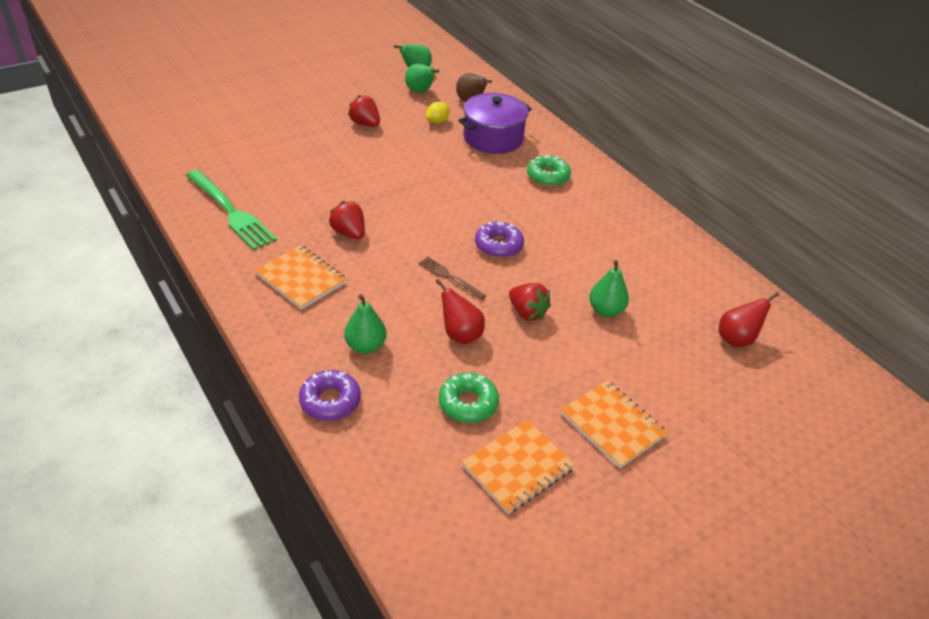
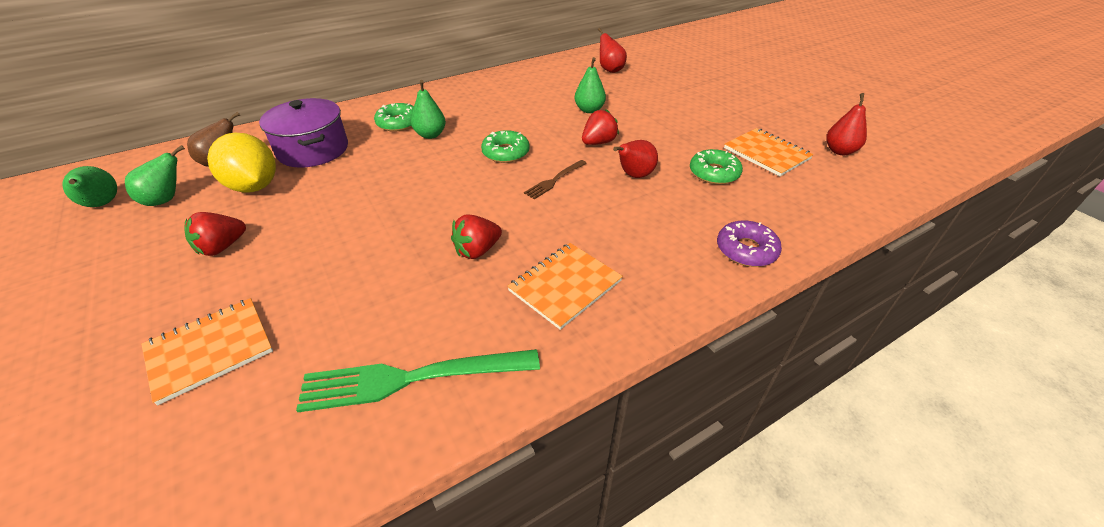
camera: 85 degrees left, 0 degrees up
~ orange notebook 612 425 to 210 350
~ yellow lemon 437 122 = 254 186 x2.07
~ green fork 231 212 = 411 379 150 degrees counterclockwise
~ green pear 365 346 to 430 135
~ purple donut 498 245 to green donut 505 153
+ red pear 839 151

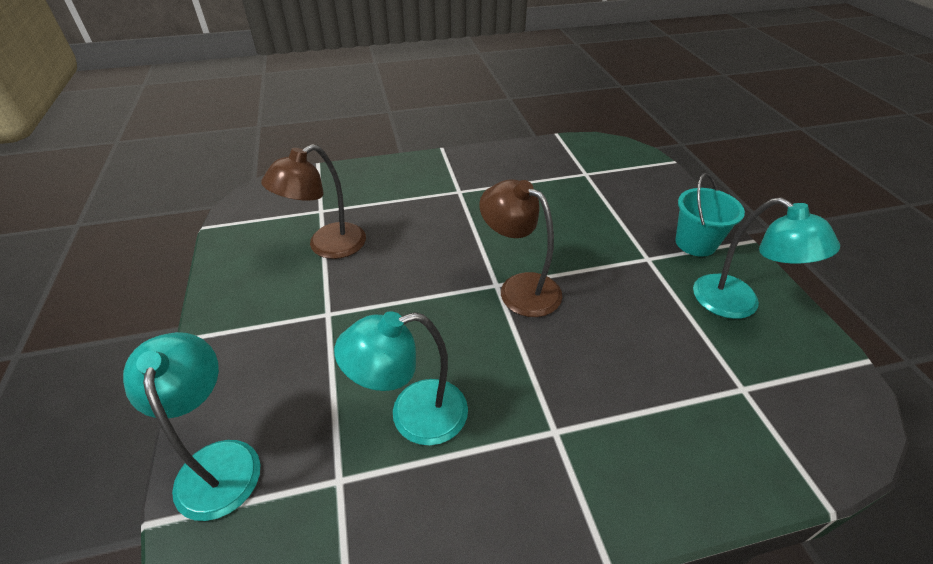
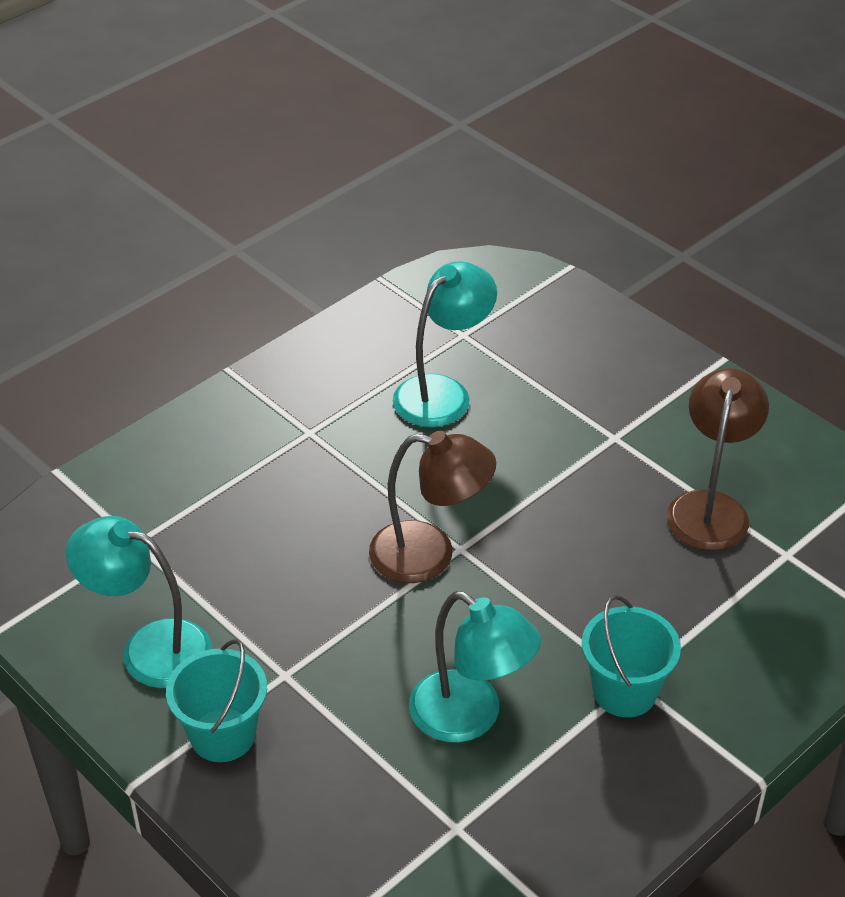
camera: 150 degrees right, 0 degrees up
~ turquoise lamp 217 461 to 470 717
+ turquoise bucket 624 691

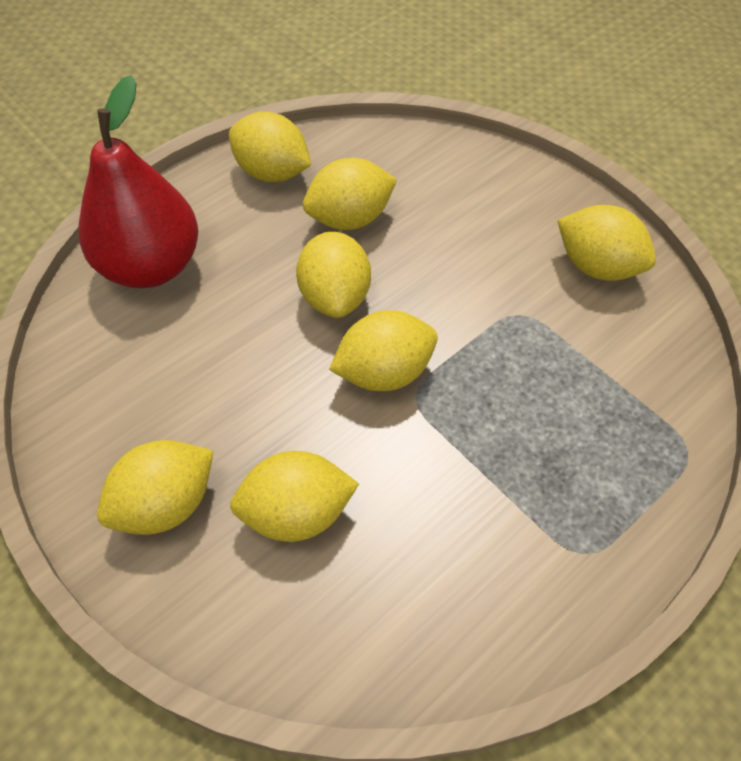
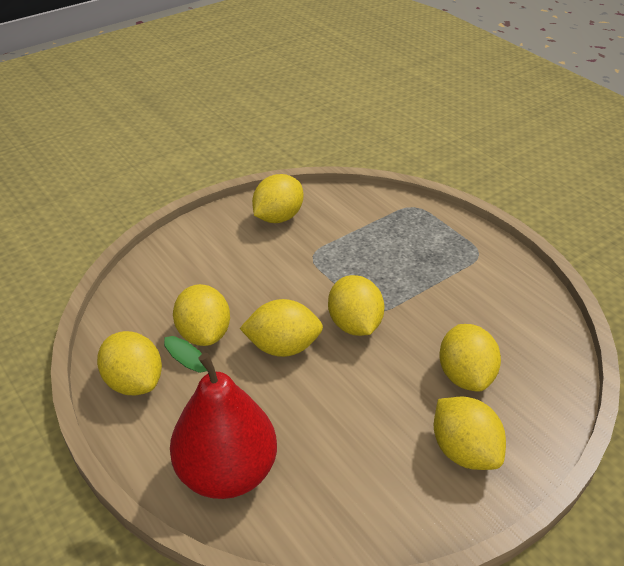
camera: 85 degrees left, 15 degrees down
~ yellow lemon 272 172 = 134 382 75 degrees counterclockwise

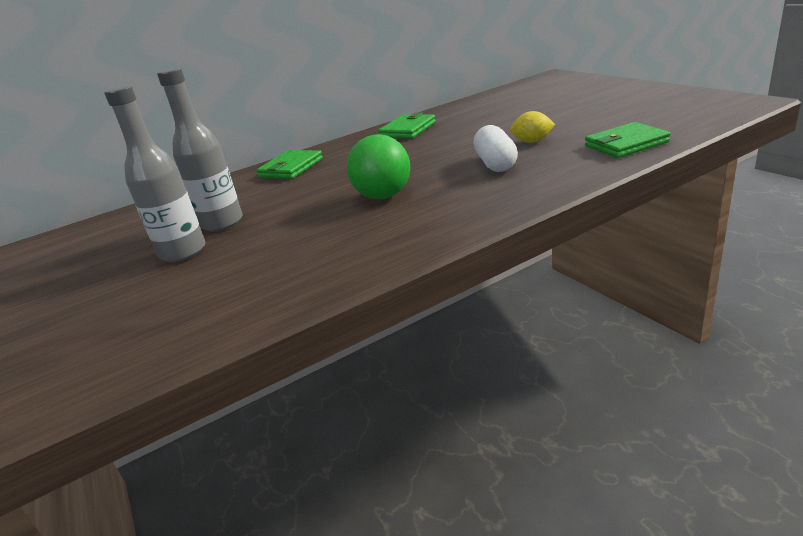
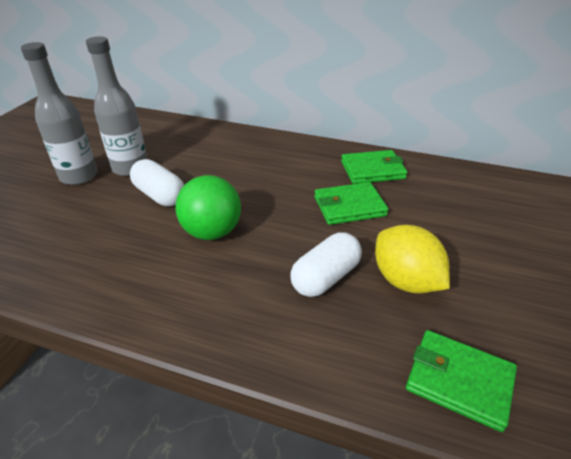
camera: 45 degrees right, 10 degrees up
+ white capsule 160 195
~ green wallet 291 168 to 349 206
~ yellow lemon 532 141 = 405 281 x1.61

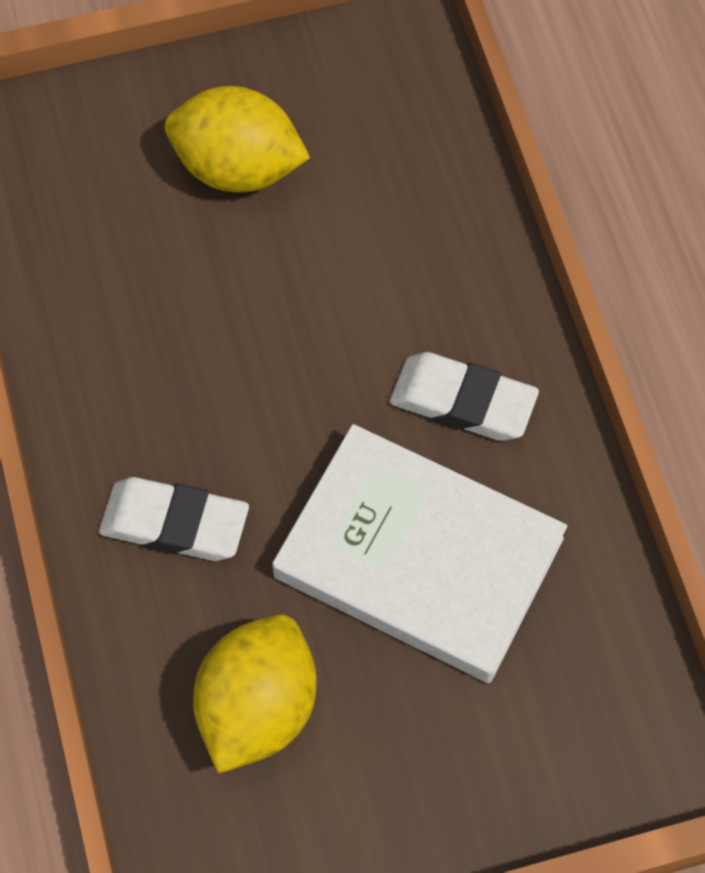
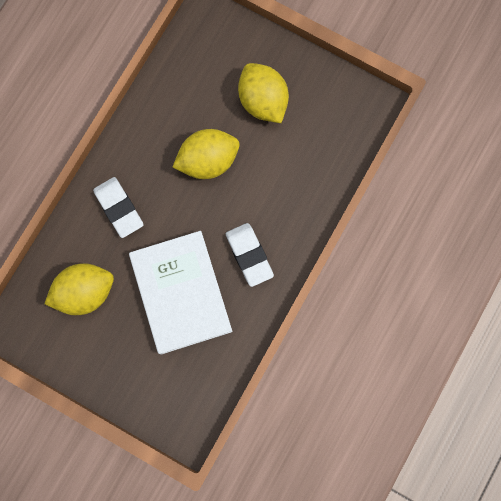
camera: 45 degrees right, 15 degrees up
+ yellow lemon 208 161

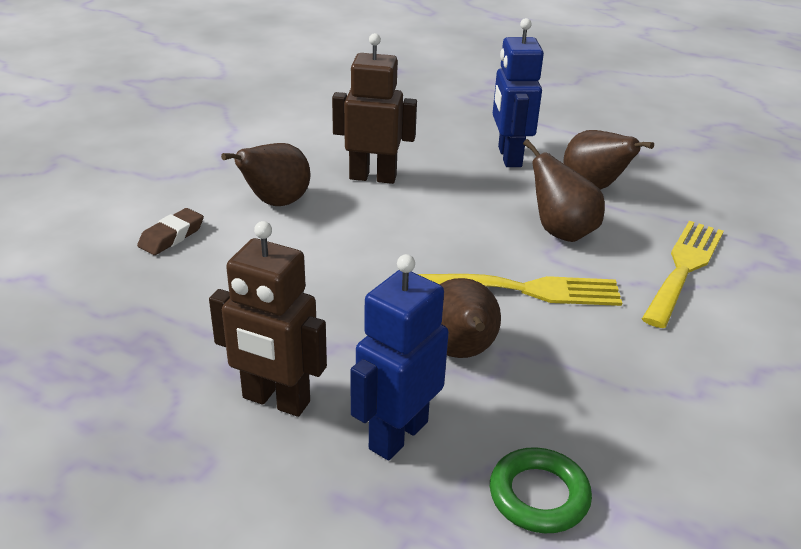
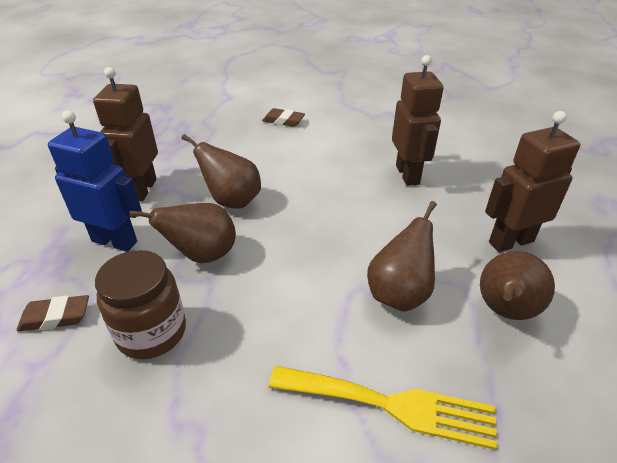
camera: 75 degrees right, 5 degrees up
~ green ring 539 495 to brown eraser 56 317
+ brown jar 151 332
~ brown pear 276 203 to 232 201
~ blue robot 509 157 to brown robot 510 241
- yellow fork 528 290

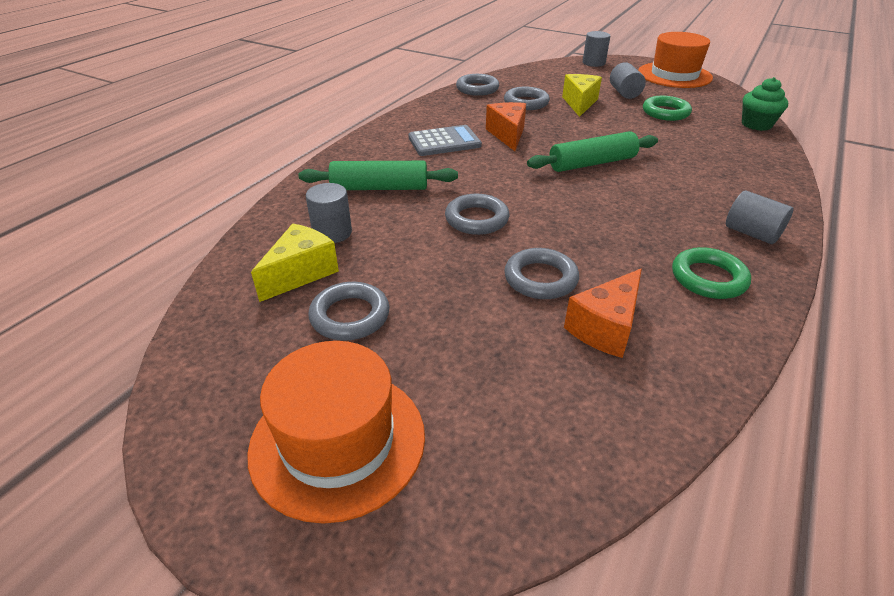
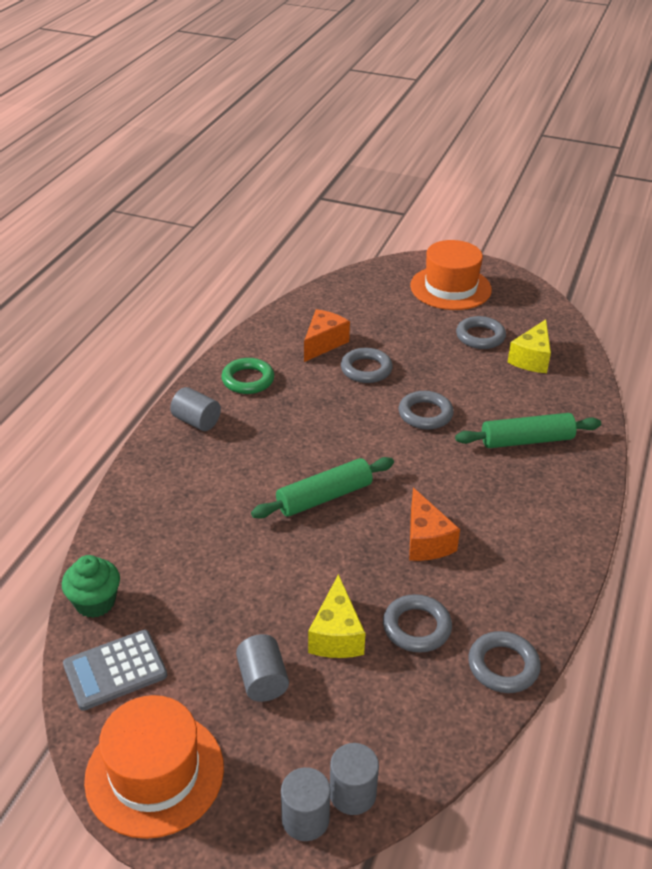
camera: 170 degrees right, 0 degrees up
~ grey calculator 444 142 to 115 670
~ grey cylinder 332 233 to 352 794
- green ring 665 112

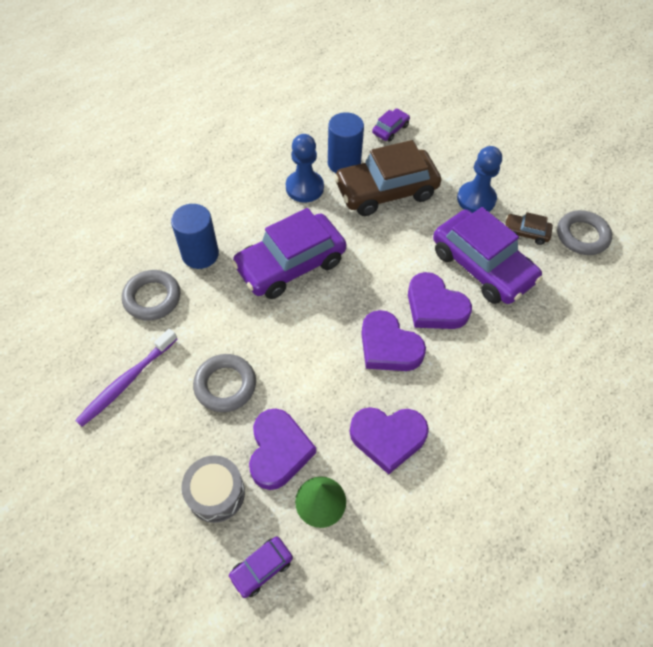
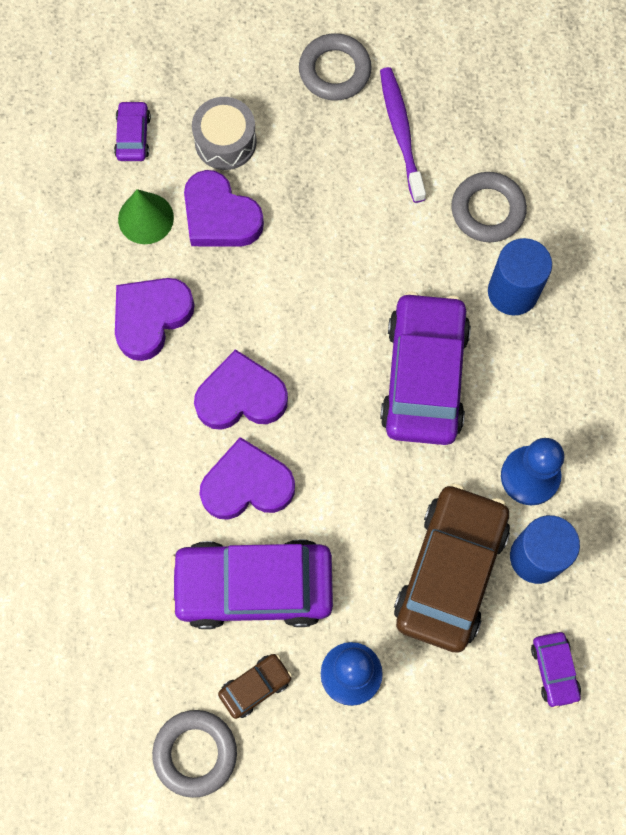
camera: 130 degrees right, 15 degrees up
~ grey ring 225 385 to 335 71

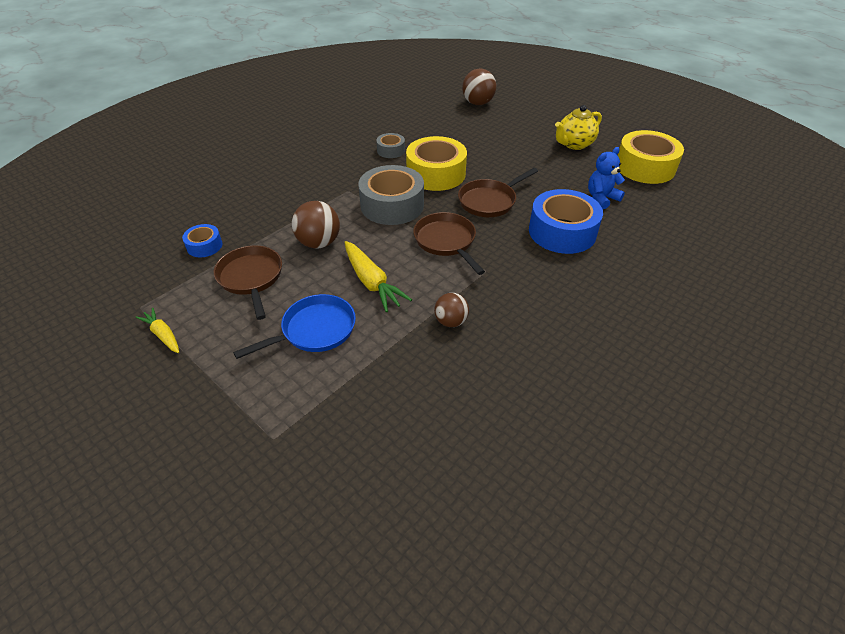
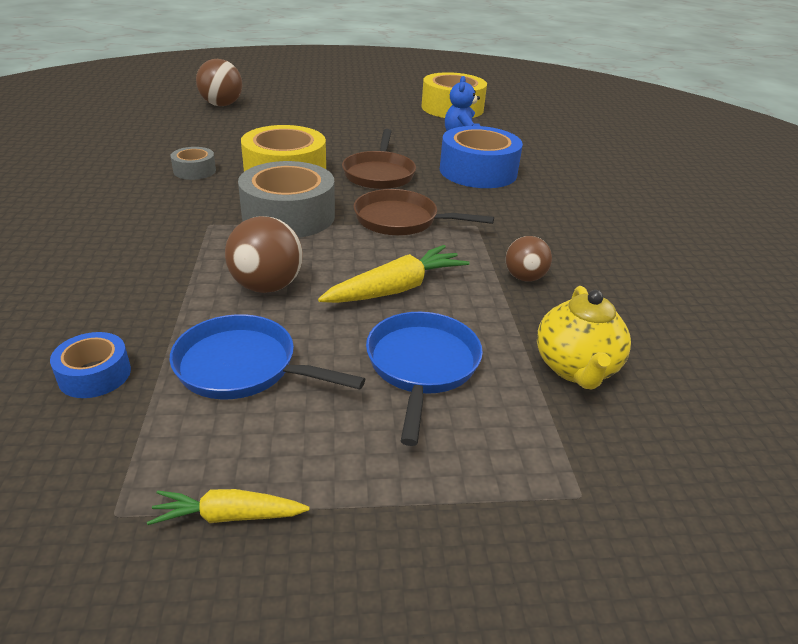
camera: 50 degrees left, 10 degrees down
~ brown pan 251 278 to blue pan 243 367
~ yellow carrot 372 282 = 396 289 45 degrees counterclockwise
~ yellow teapot 574 144 to 575 368

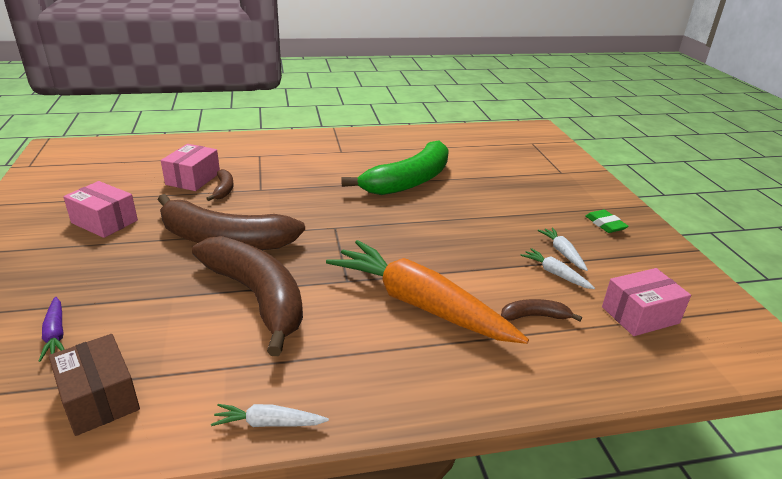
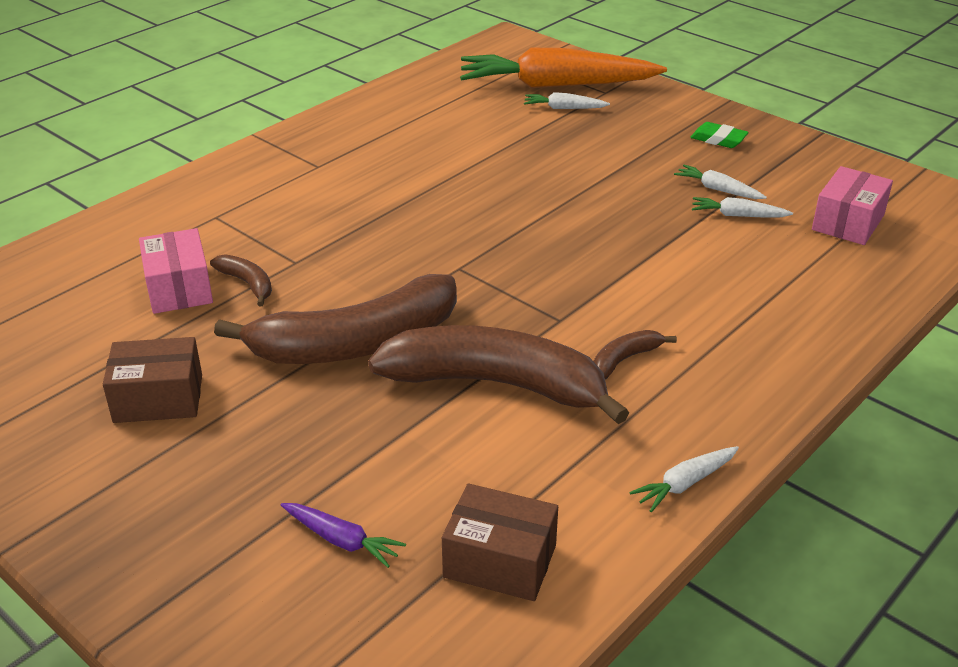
camera: 35 degrees left, 5 degrees up
~ pink box 104 222 to brown box 158 398
~ orange carrot 419 304 to 556 85
+ white carrot 564 108
~ brown banana 535 316 to 624 360
- green banana 409 181

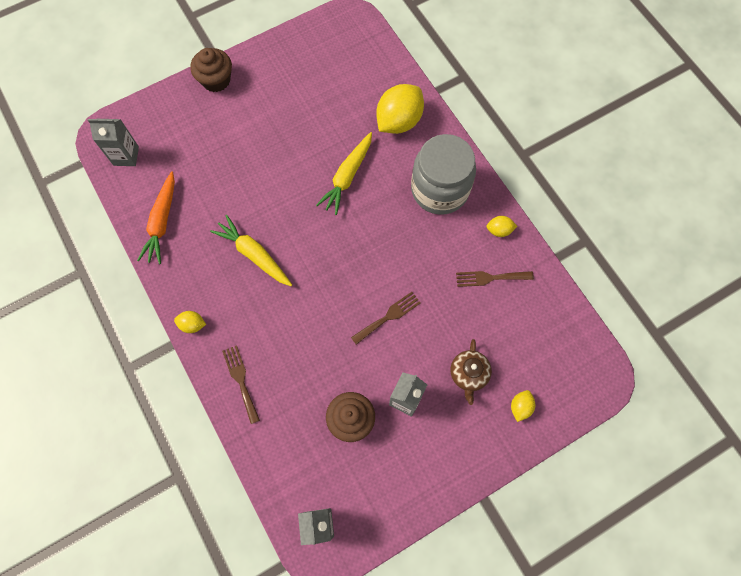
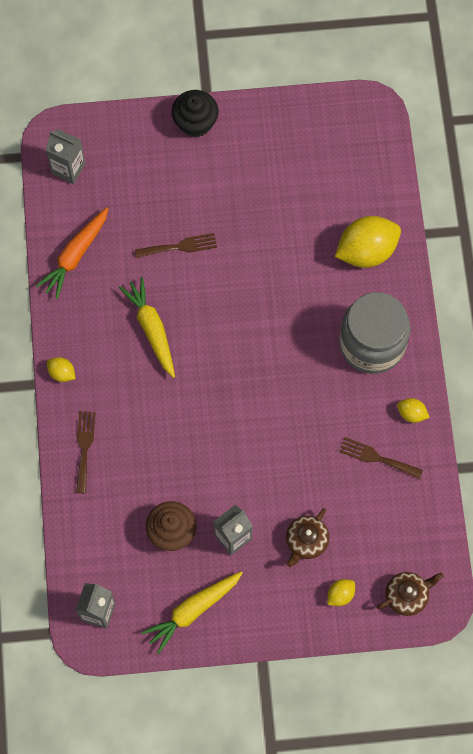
camera: 25 degrees right, 0 degrees up
~ brown fork 388 316 to 180 246
~ yellow carrot 347 177 to 192 611
~ brown cupcake 216 80 to black cupcake 195 122
+ brown teapot 407 595

